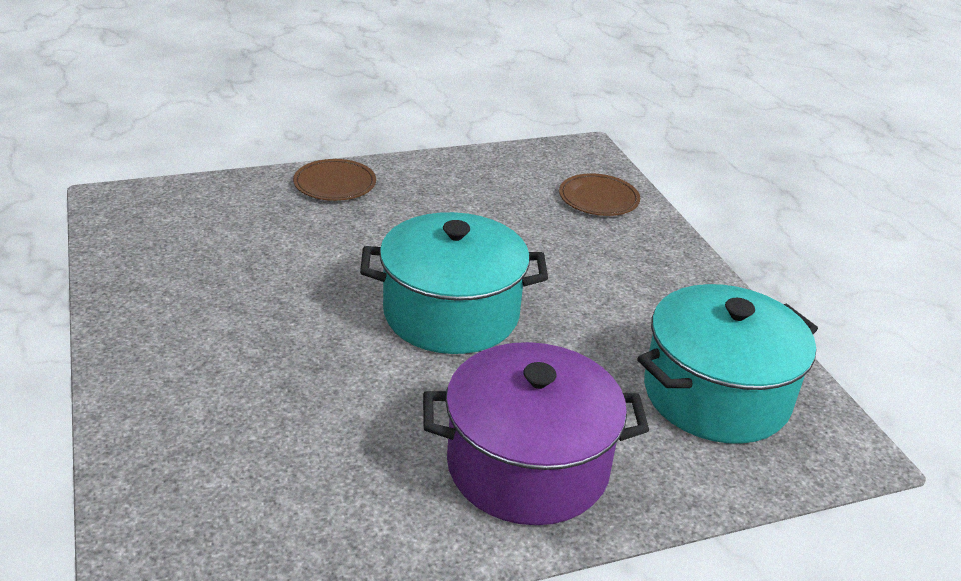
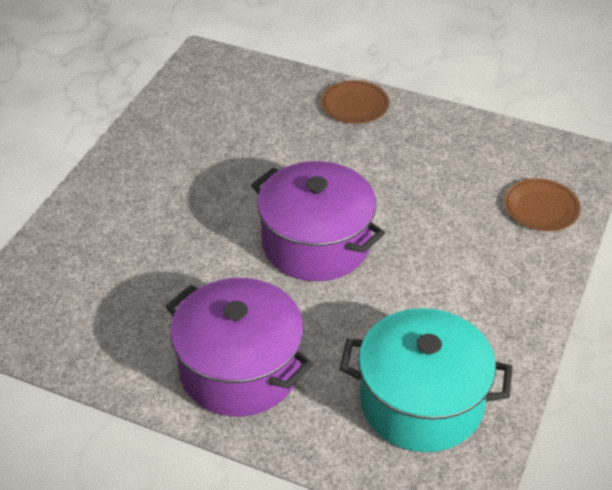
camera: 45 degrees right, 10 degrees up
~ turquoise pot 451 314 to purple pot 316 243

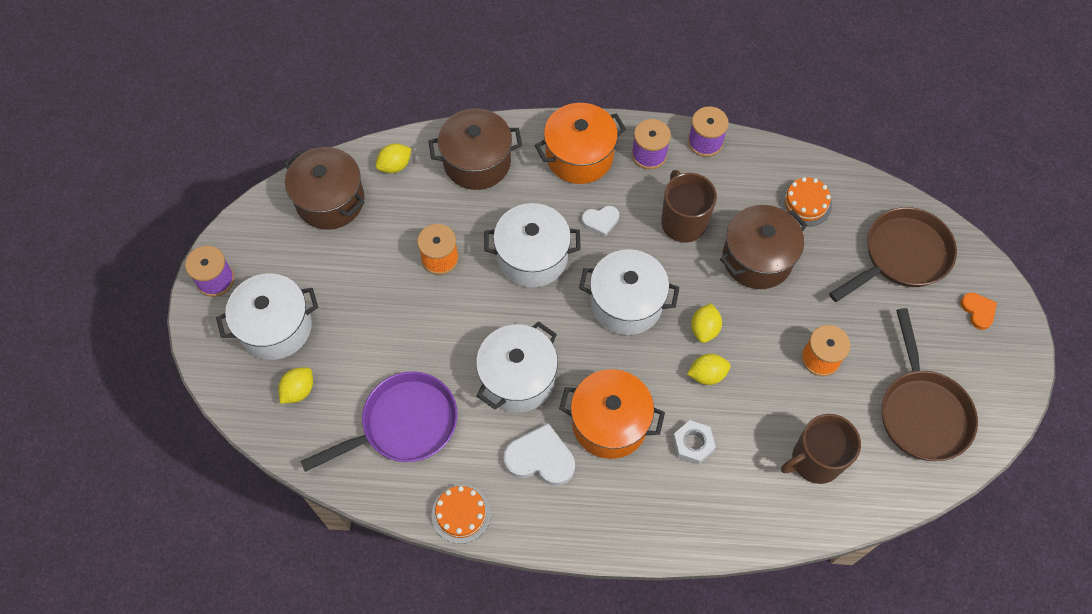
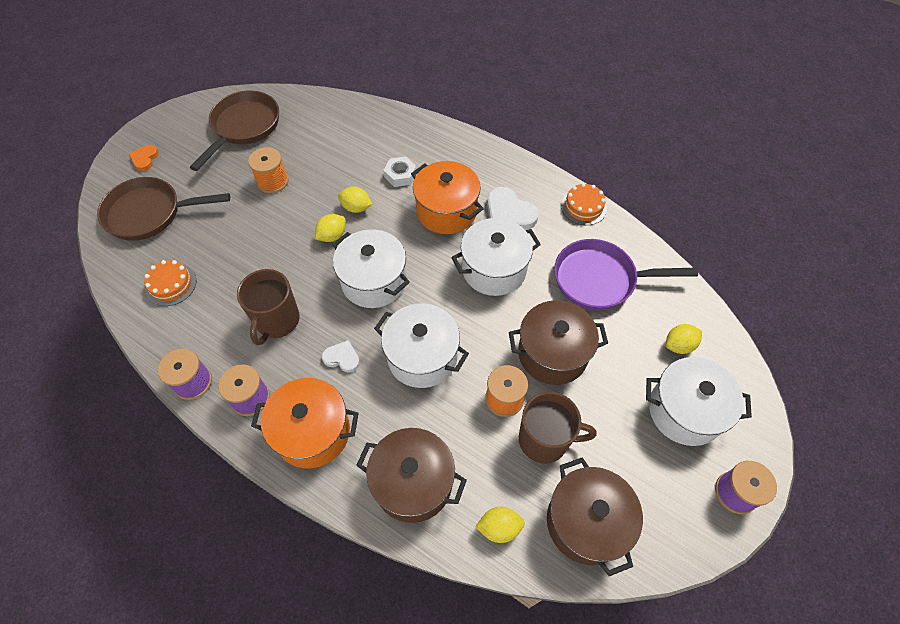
camera: 150 degrees left, 5 degrees down
~ brown pot 757 259 to 552 354
~ brown mug 815 460 to 544 440

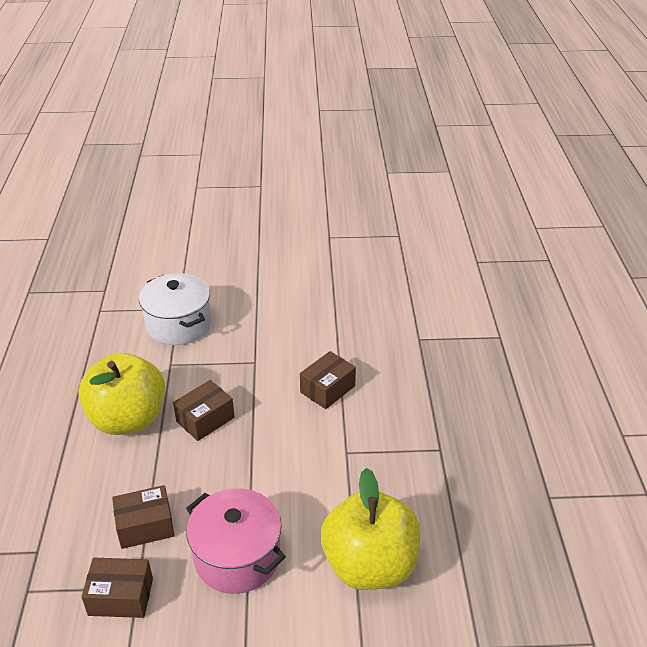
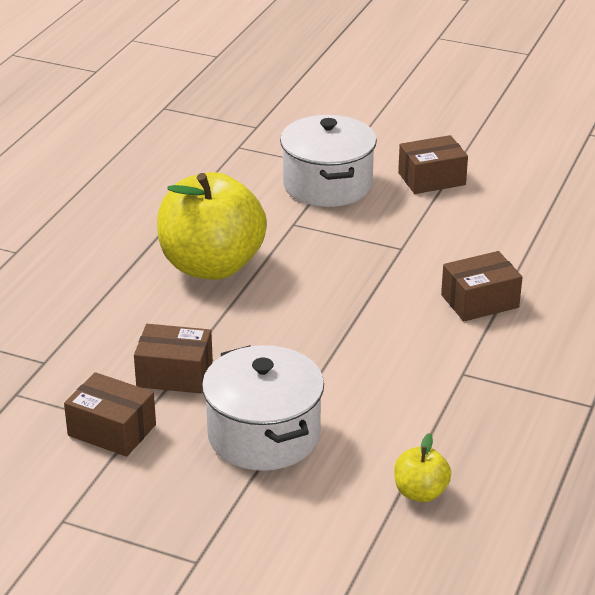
camera: 25 degrees right, 5 degrees down
~ pink pot 237 557 to white pot 264 435
~ yellow apple 369 565 = 420 492 x0.43
~ brown box 205 419 to 431 179

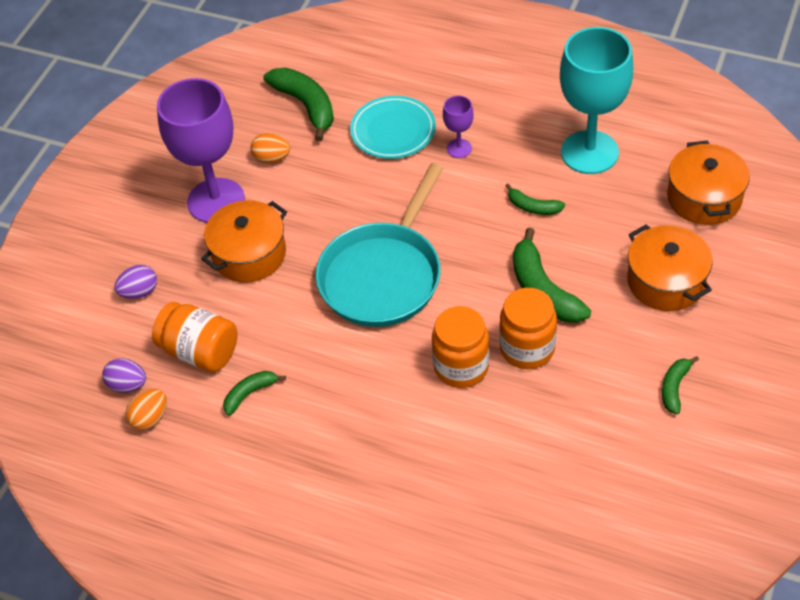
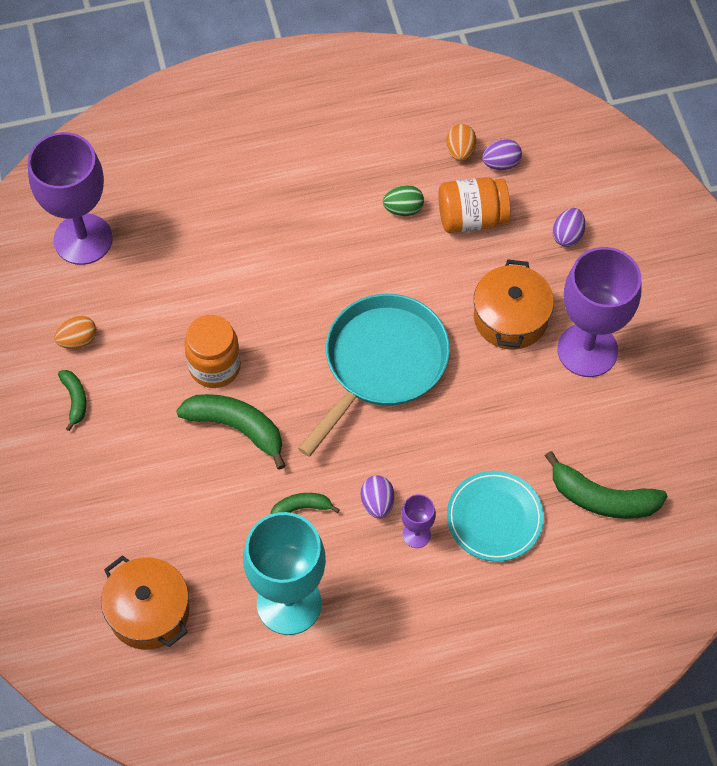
camera: 140 degrees right, 10 degrees up
+ purple goblet 83 239
~ orange egg 272 158 to 78 340
~ turquoise pan 383 275 = 382 363 45 degrees clockwise
+ purple egg 377 503
~ green banana 250 393 to green egg 403 209
- orange jar 461 367
- orange pot 665 281

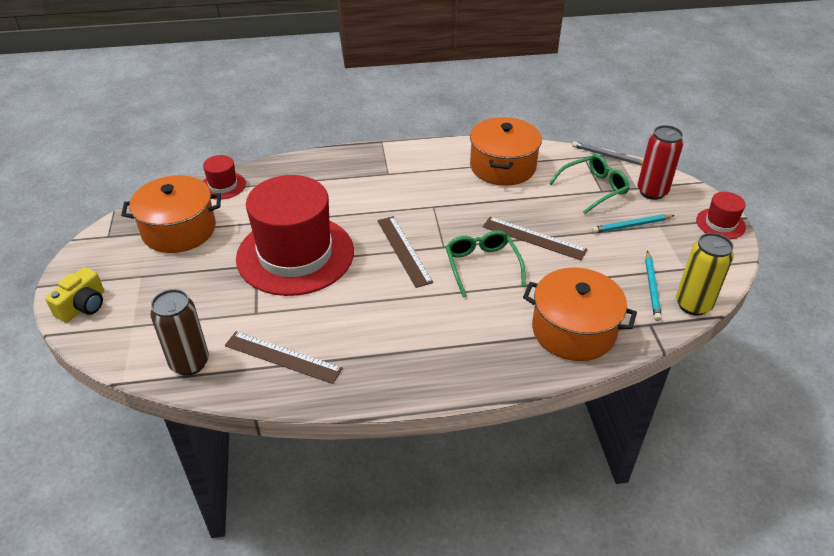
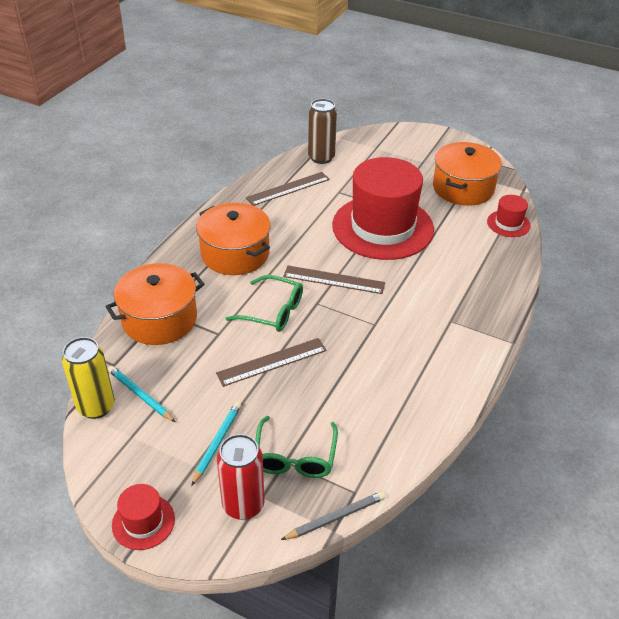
camera: 125 degrees right, 0 degrees up
~ orange pot 502 166 to 235 254
- yellow camera 83 306

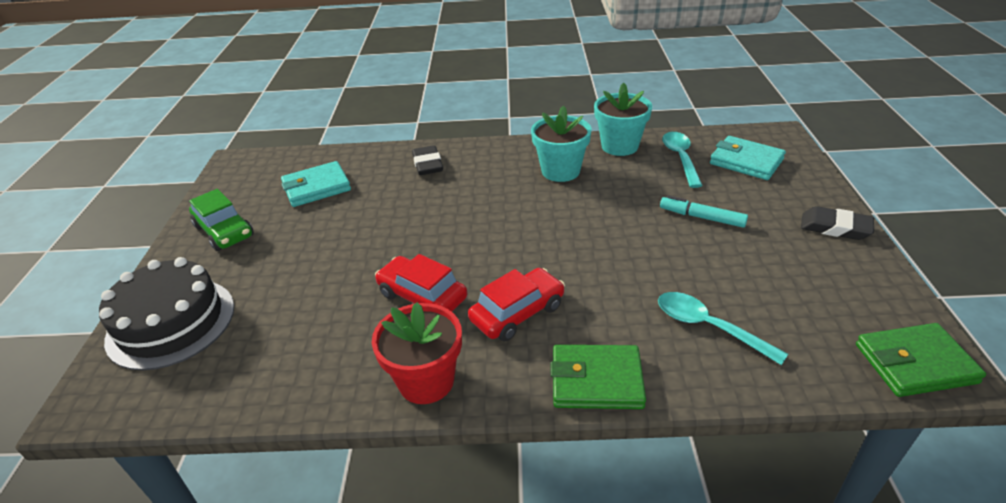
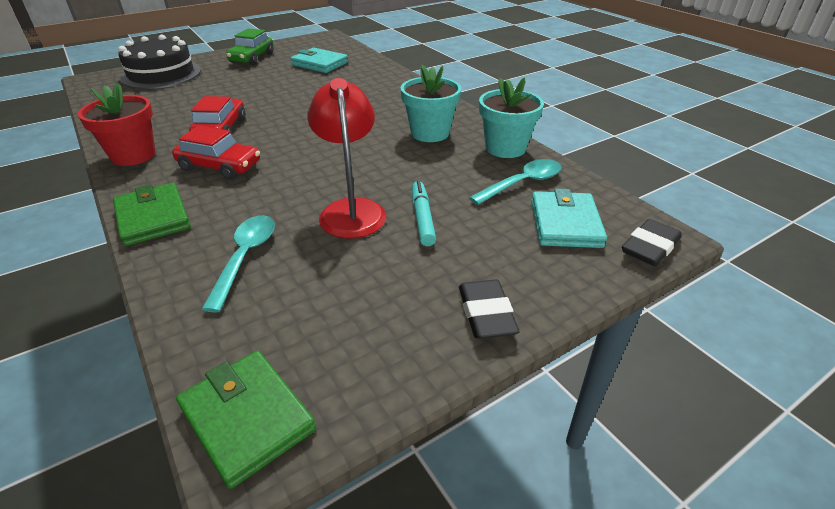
camera: 55 degrees right, 0 degrees up
+ red lamp 351 210
~ black eraser 427 164 to 650 247

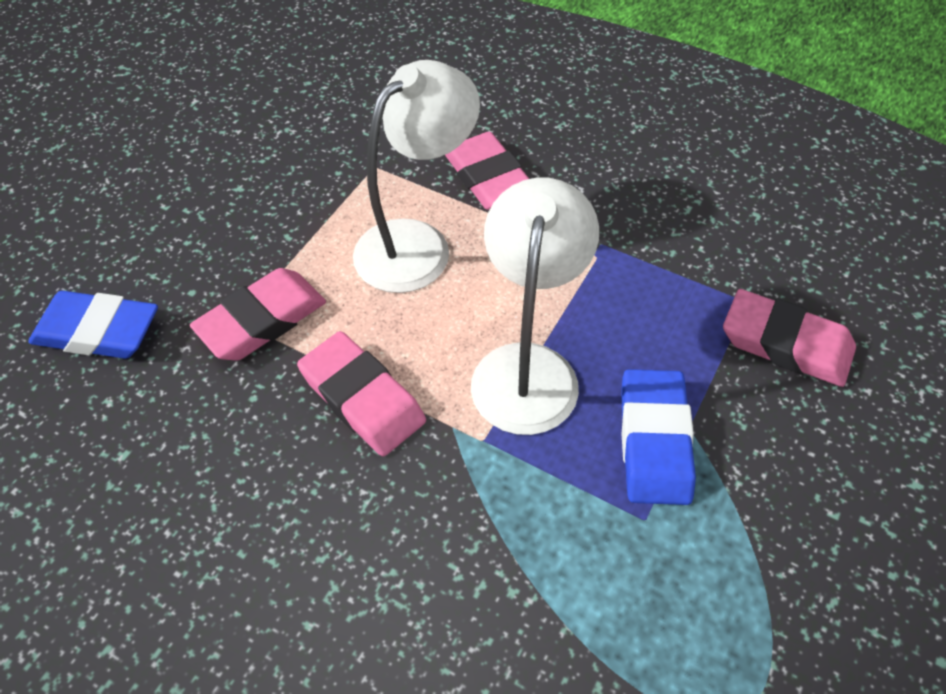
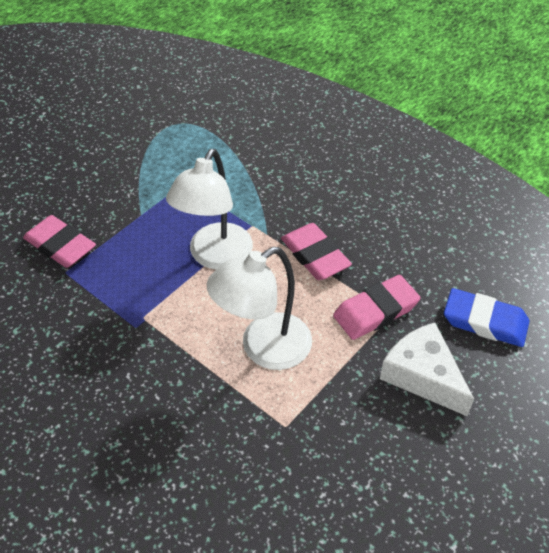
camera: 170 degrees left, 5 degrees down
+ white cheese 423 376
- pink eraser 488 177
- blue eraser 654 441

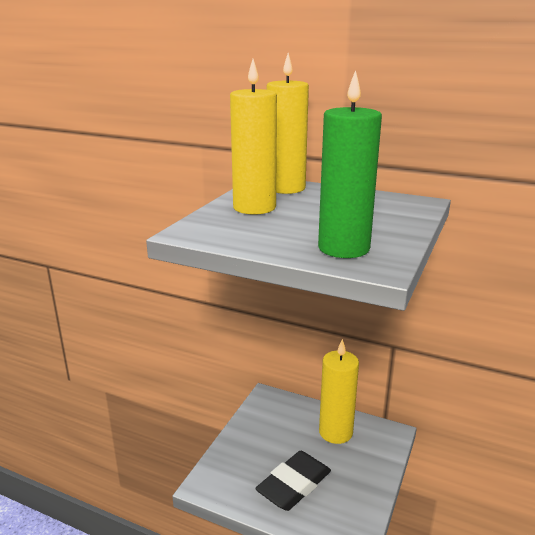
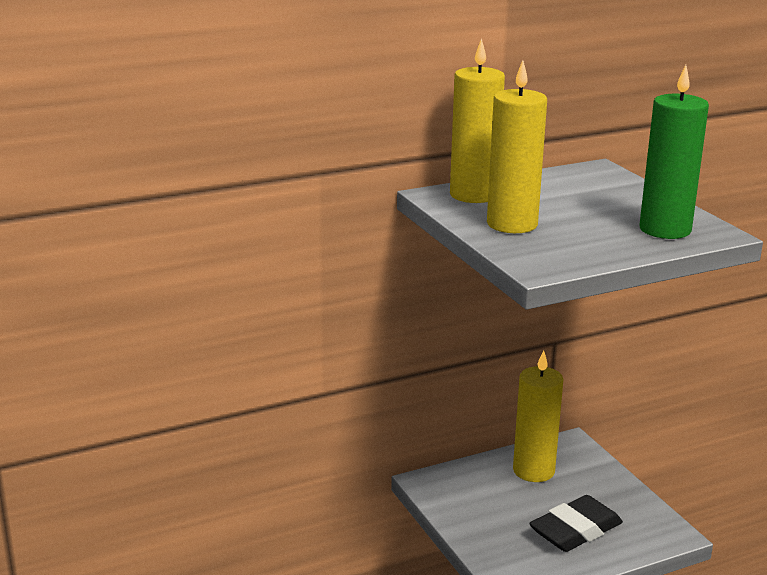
camera: 50 degrees left, 0 degrees up
~ black eraser 294 485 = 575 530 60 degrees clockwise

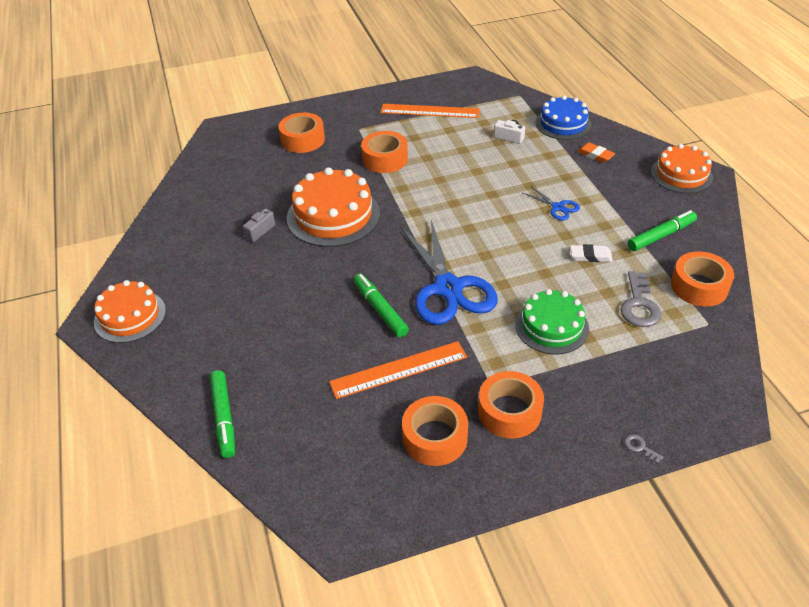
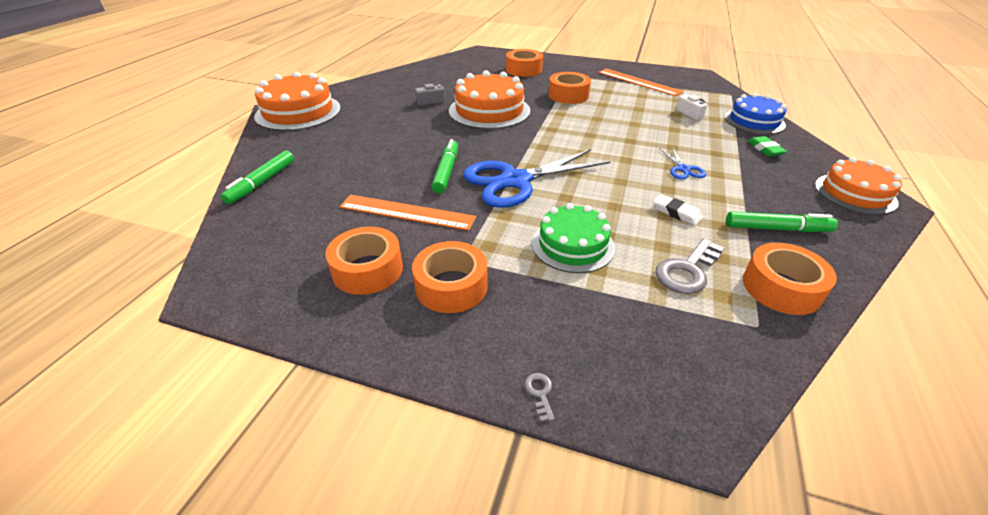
camera: 35 degrees right, 5 degrees down
~ orange cake 130 316 = 298 112 x1.50
~ blue scissors 448 288 = 515 181 45 degrees clockwise
~ orange eraser 595 155 to green eraser 765 149

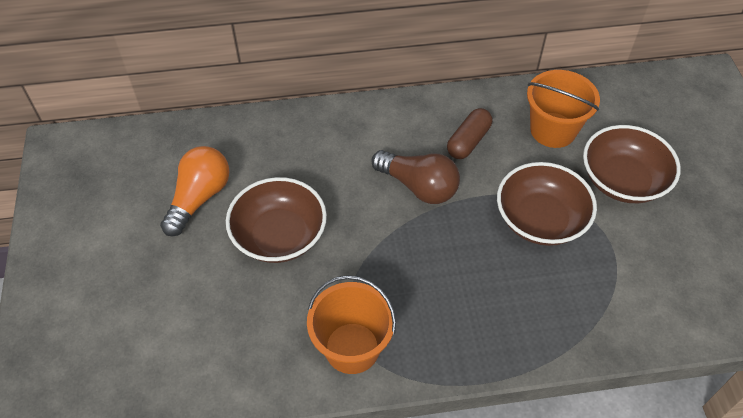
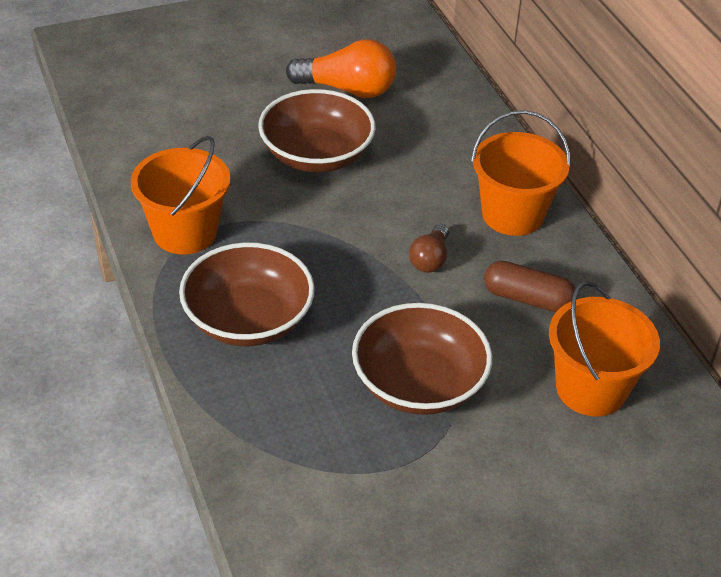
camera: 75 degrees right, 10 degrees down
~ brown bowl 623 180 to 248 319
~ brown light bulb 418 186 = 430 259 x0.57
+ orange bucket 512 214

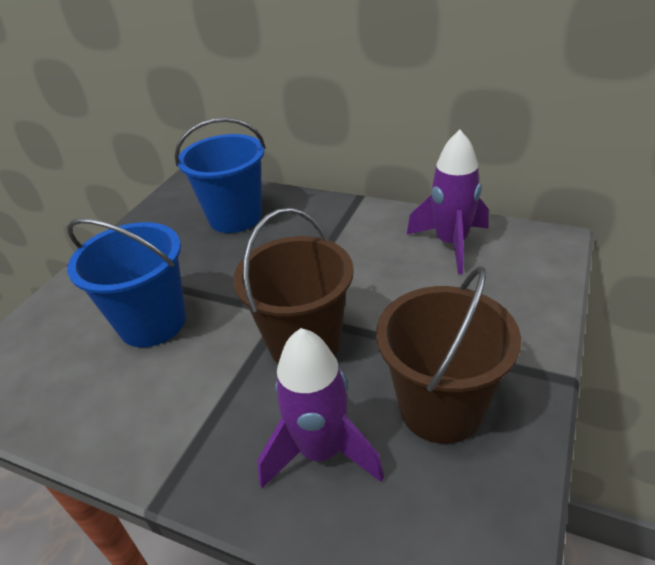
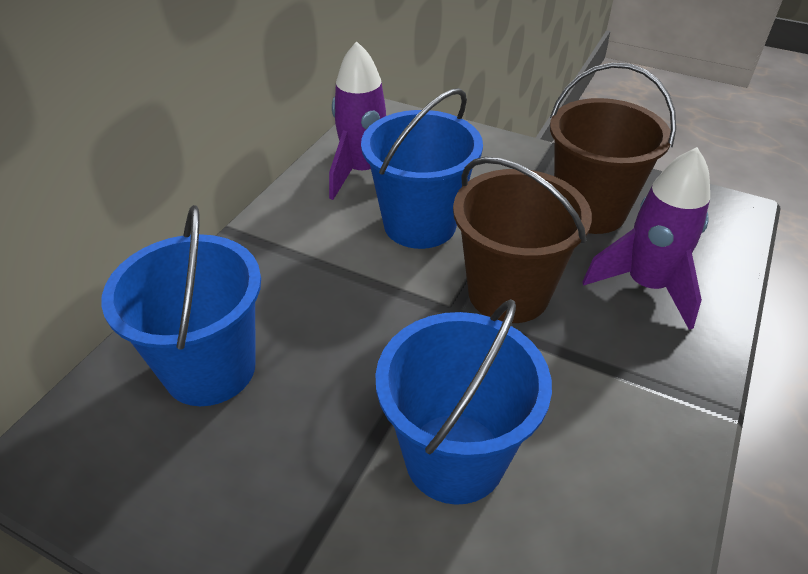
camera: 90 degrees left, 5 degrees up
+ blue bucket 420 224

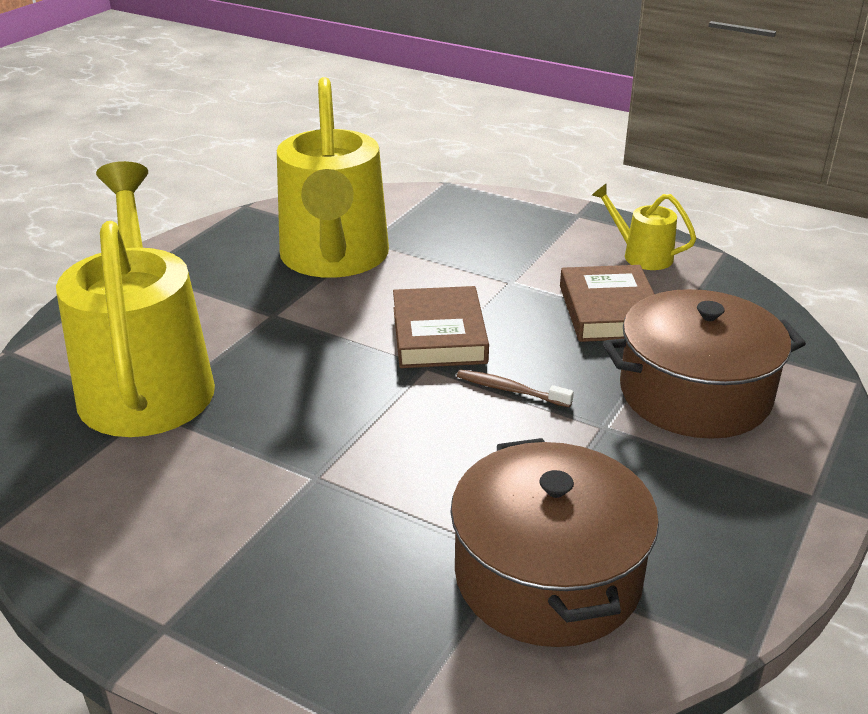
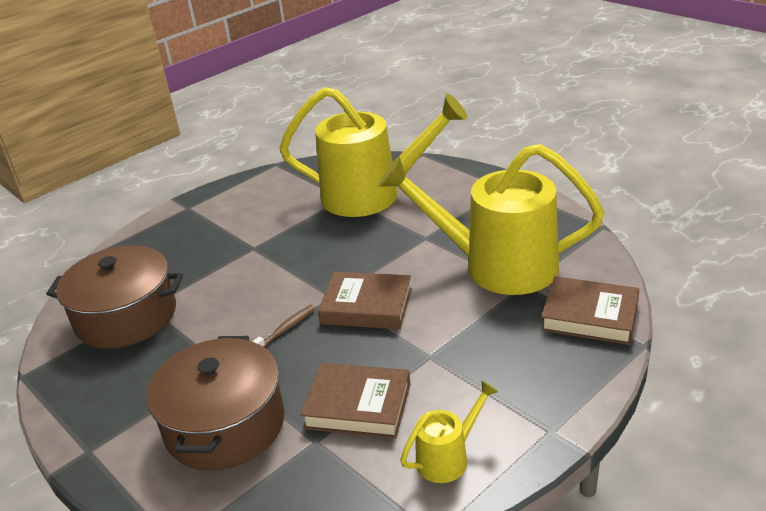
camera: 110 degrees right, 0 degrees up
+ brown book 590 316

